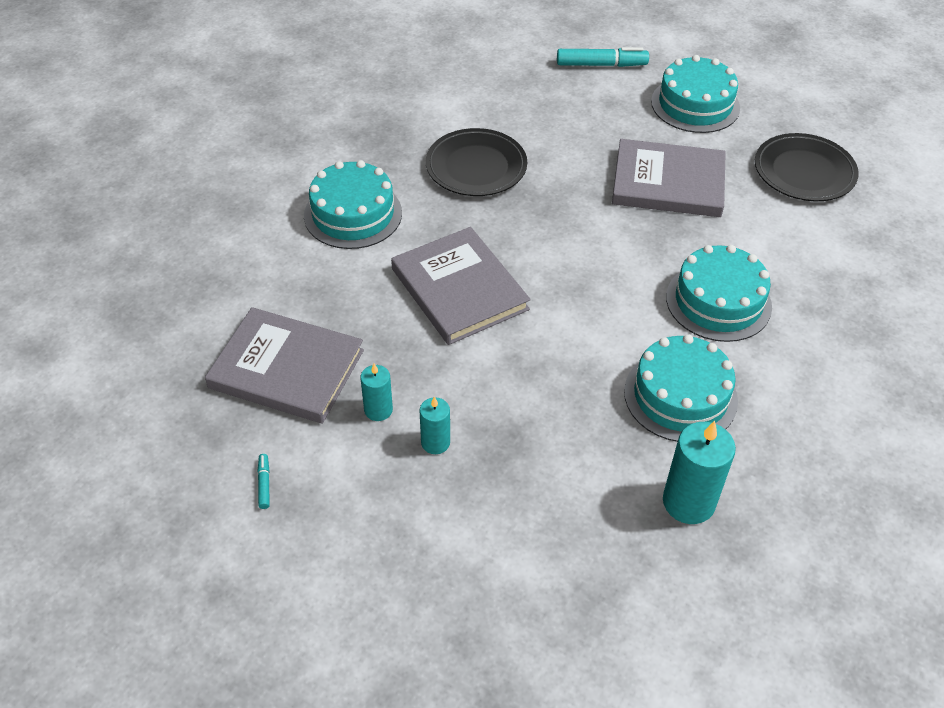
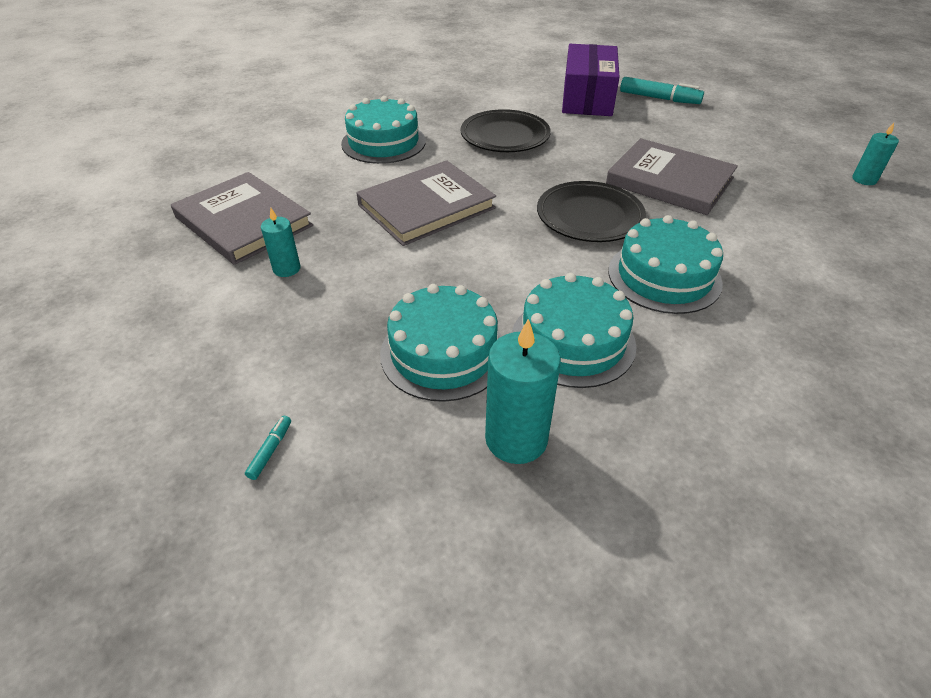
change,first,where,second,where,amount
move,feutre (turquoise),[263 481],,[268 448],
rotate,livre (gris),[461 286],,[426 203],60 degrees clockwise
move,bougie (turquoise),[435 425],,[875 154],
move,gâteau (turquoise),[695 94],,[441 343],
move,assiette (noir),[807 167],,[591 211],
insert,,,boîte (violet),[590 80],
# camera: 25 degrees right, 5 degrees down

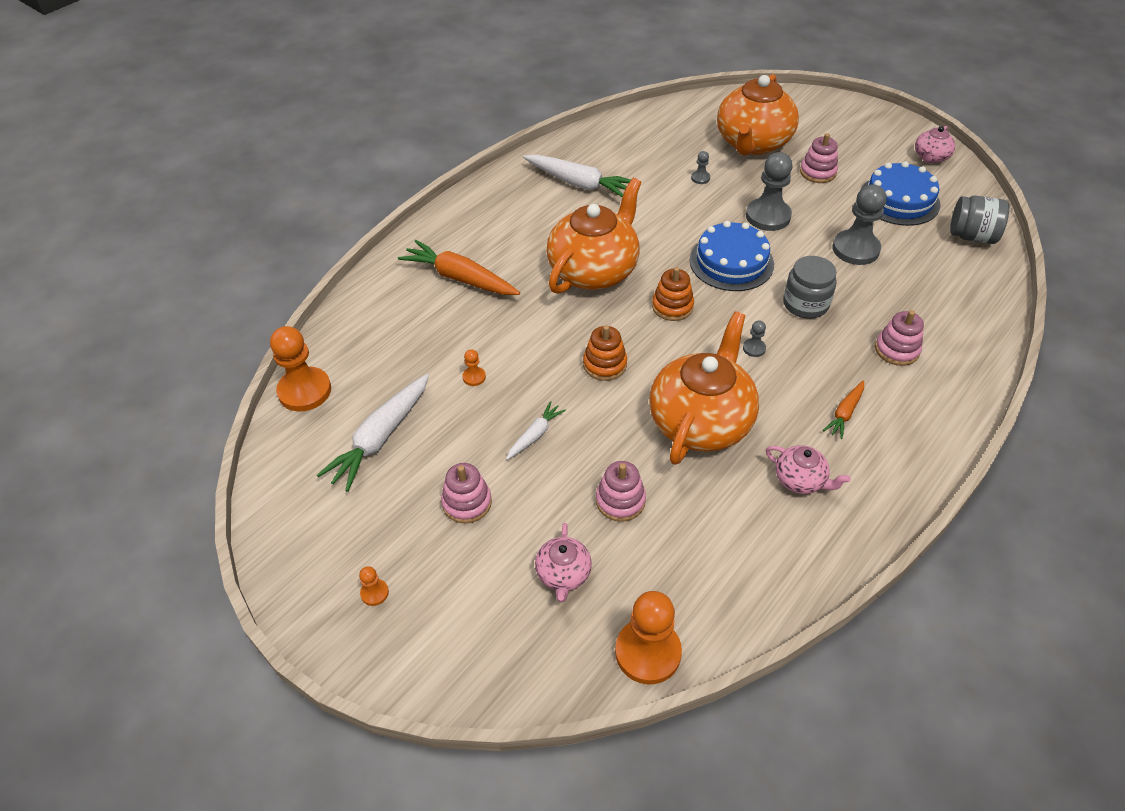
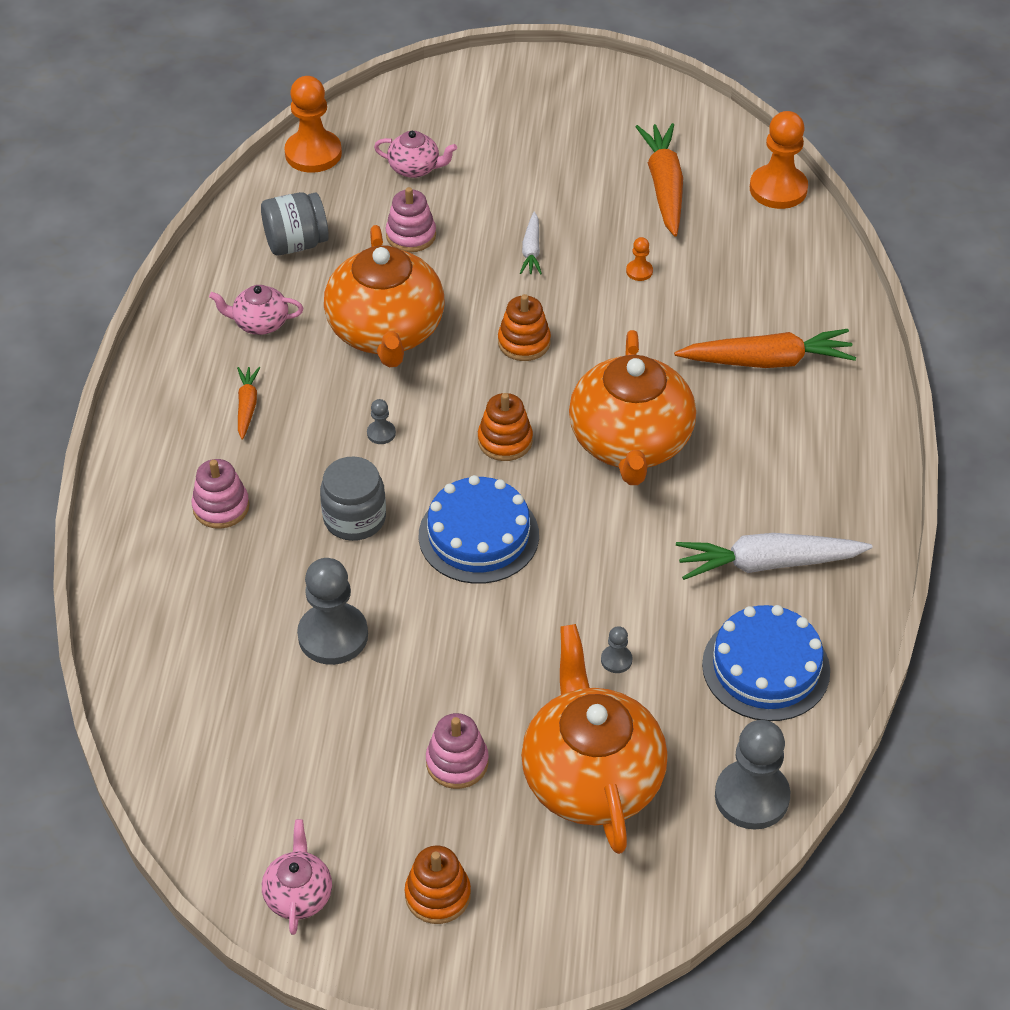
change,first,where,second,where,amount
recolor,carotte (blanc),[373 433],carotte (orange),[659 179],
delete,pion (orange),[374 586],,,
delete,jouet à empiler (rose),[466 493],,,
rotate,théière (rose),[563 562],,[415 154],135 degrees clockwise
move,pion (gris),[769 191],,[752 775],
move,gâteau (bleu),[900 193],,[766 663],
move,bocal (gris),[979 219],,[295 224],
insert,,,jouet à empiler (orange),[438 884],
# camera: 145 degrees right, 0 degrees up

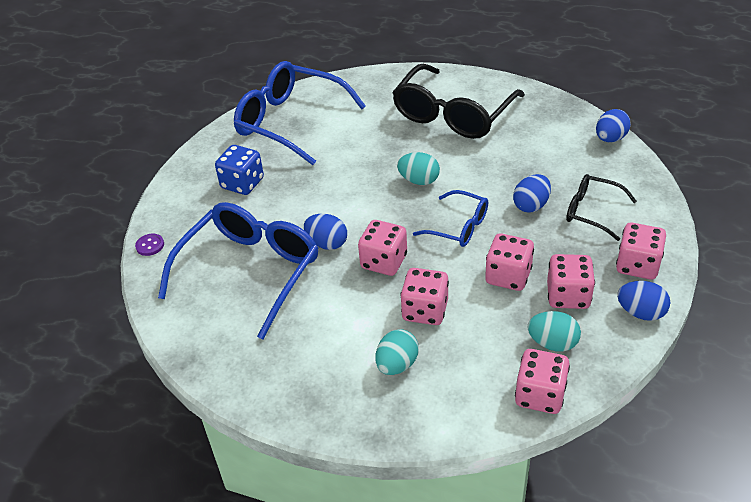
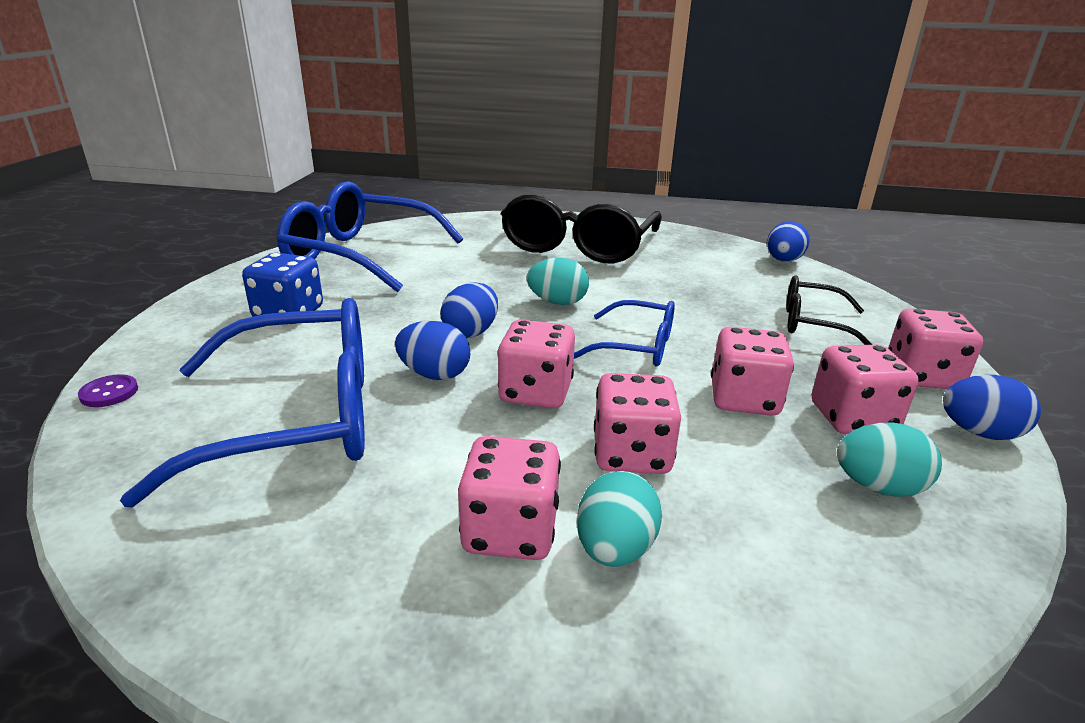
change,first,where,second,where,amount
rotate,lunettes (bleu),[238 270],,[242 403],60 degrees clockwise
move,œuf (bleu),[532 193],,[469 310],
move,dé (rose),[542 381],,[509 498],
# camera: 15 degrees left, 15 degrees down

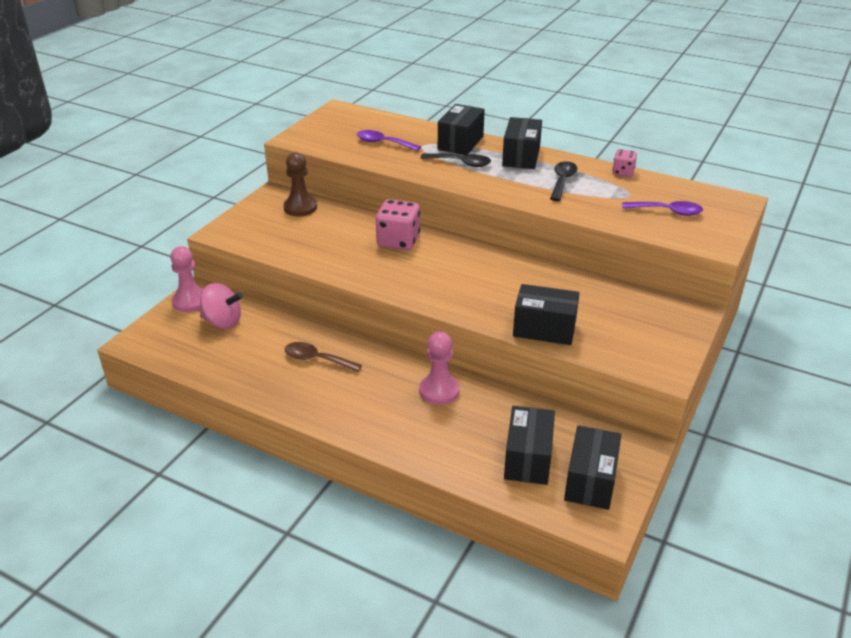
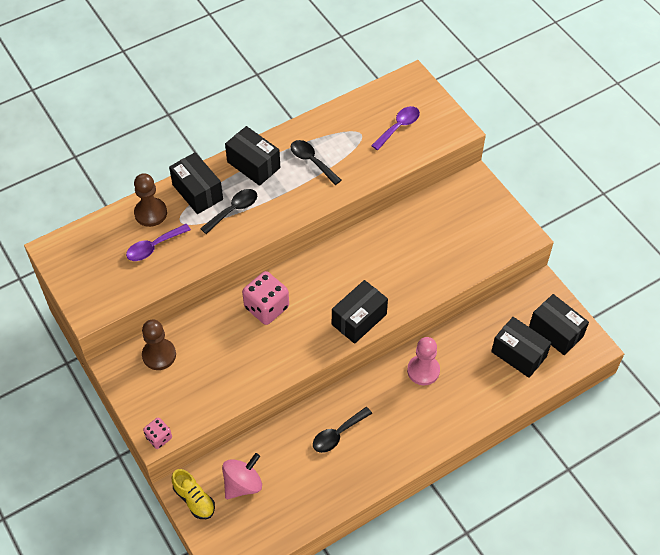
change,first,where,second,where,amount
replace,pion (rose),[186 279],chaussure (jaune),[193 494],
recolor,cuillère (marron),[323 357],cuillère (noir),[342 430],
move,boîte (noir),[546 314],,[360 312],
move,dé (rose),[624 163],,[157 433],
insert,,,pion (marron),[150 200],
# camera: 60 degrees left, 20 degrees up

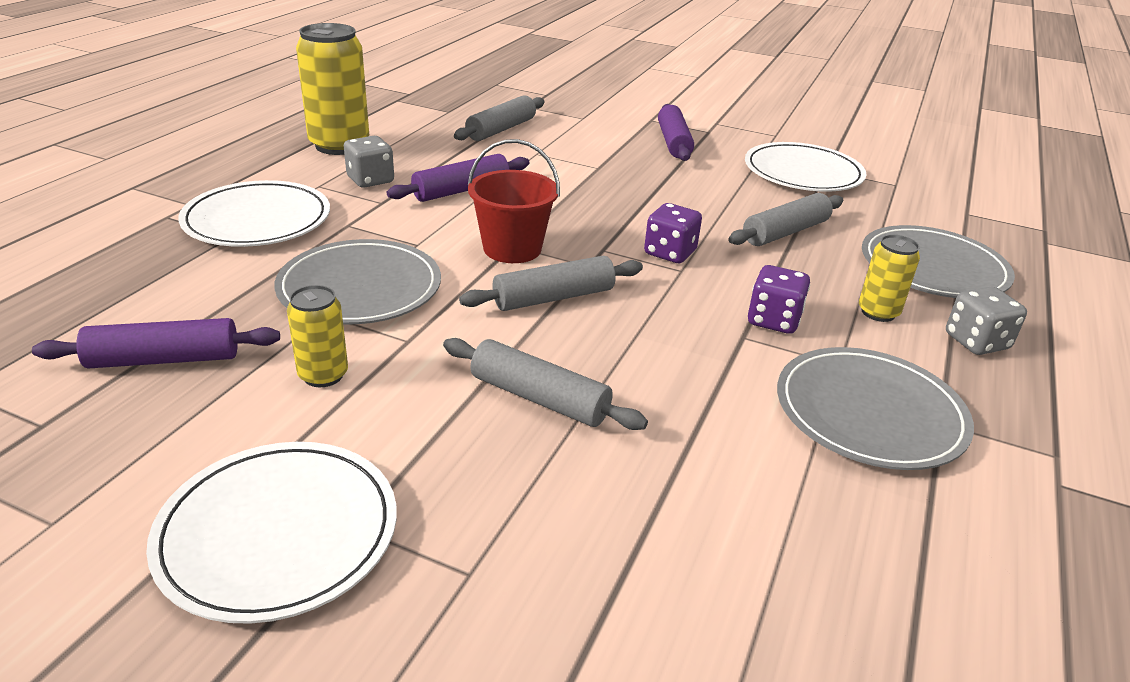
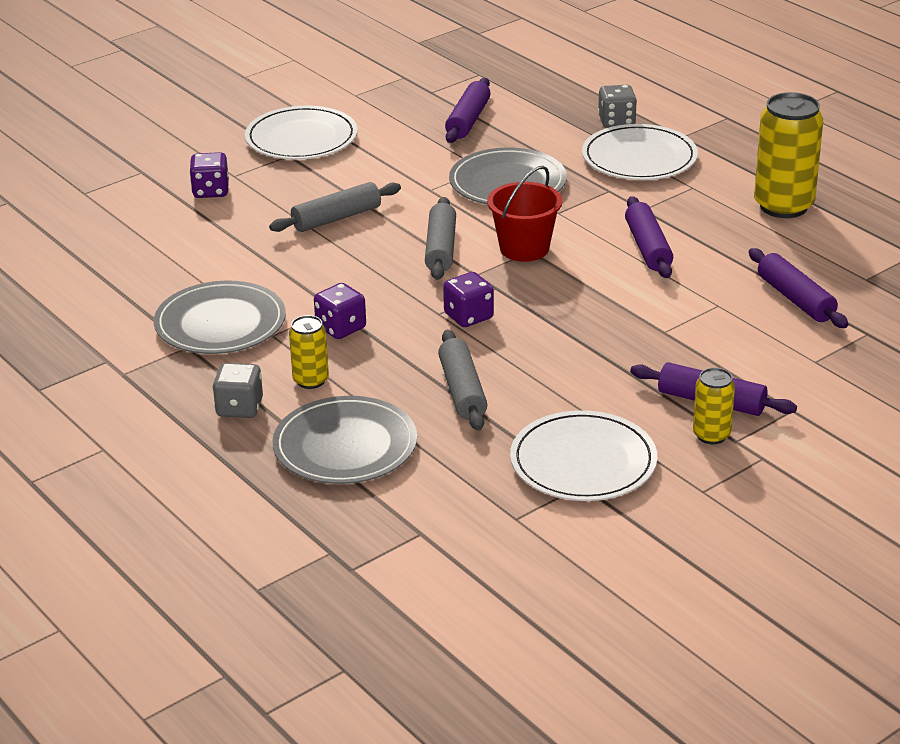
change,first,where,second,where,amount
move,canette (jaune),[317 336],,[714 406],
move,dé (gris),[369 162],,[617 106],
recolor,rouleau à pâtisserie (gris),[499 118],rouleau à pâtisserie (violet),[799 288],
insert,,,dé (violet),[209 175],
# camera: 120 degrees right, 0 degrees up

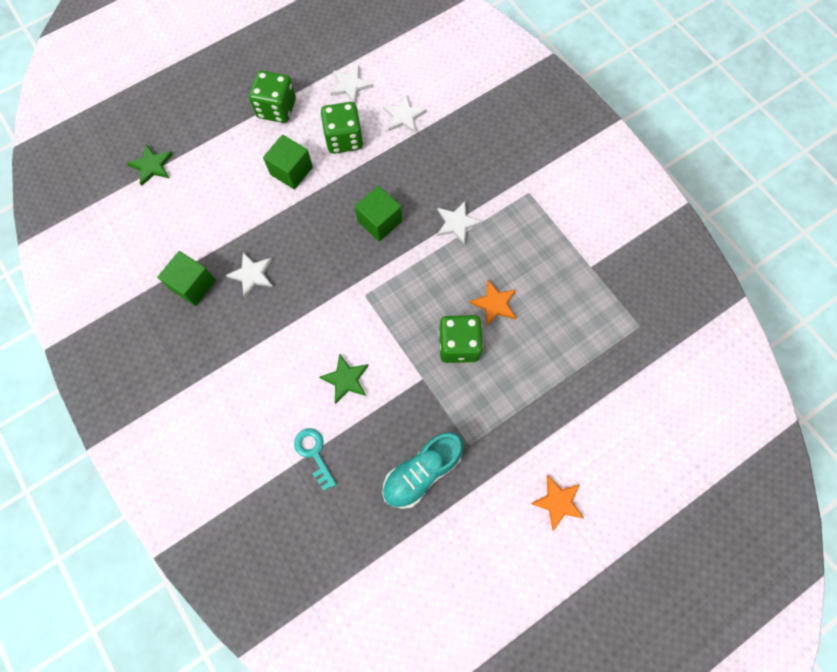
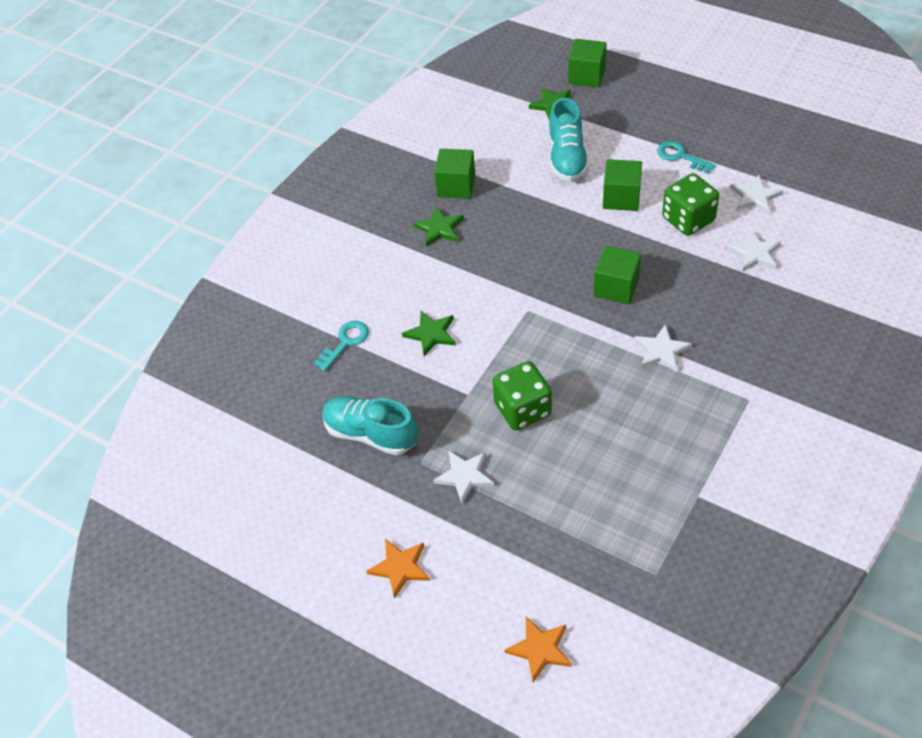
change,first,where,second,where,amount
move,étoile (blanc),[249 275],,[463 477],
replace,dé (vert),[272 96],clé (turquoise),[686 157],
move,étoile (orange),[493 303],,[538 649],
insert,,,étoile (vert),[438 227],
insert,,,chaussure (turquoise),[568 139],
insert,,,cube (vert),[587 63],
# camera: 70 degrees right, 20 degrees down

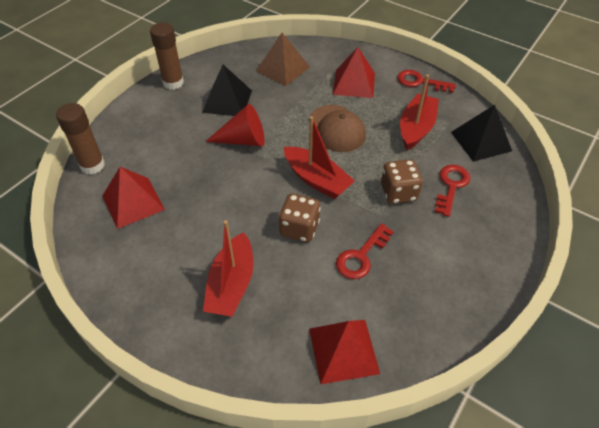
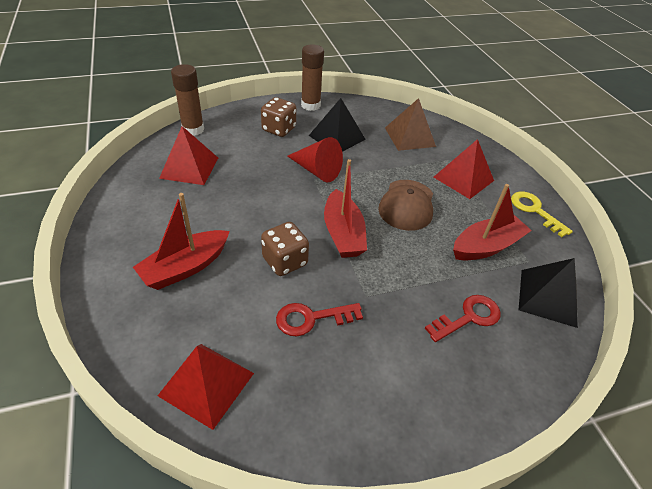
change,first,where,second,where,amount
move,dé (marron),[402 181],,[278 117],
recolor,clé (rouge),[426 81],clé (jaune),[542 214],
# camera: 35 degrees right, 5 degrees down

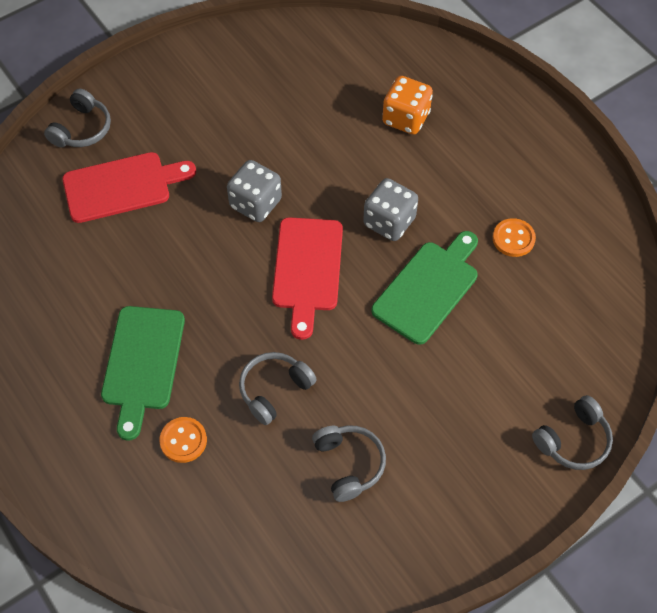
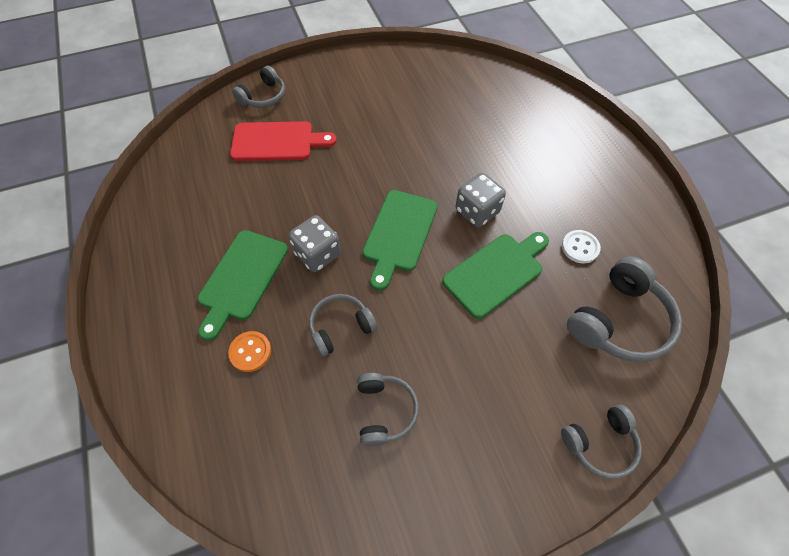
change,first,where,second,where,amount
move,dé (gris),[254 191],,[315 243],
recolor,planche à découper (rouge),[307 278],planche à découper (vert),[400 240],
delete,dé (orange),[407 105],,,
recolor,bouton (orange),[514 237],bouton (blanc),[581 247],
insert,,,casque audio (gris),[624 309],
# camera: 15 degrees right, 0 degrees up

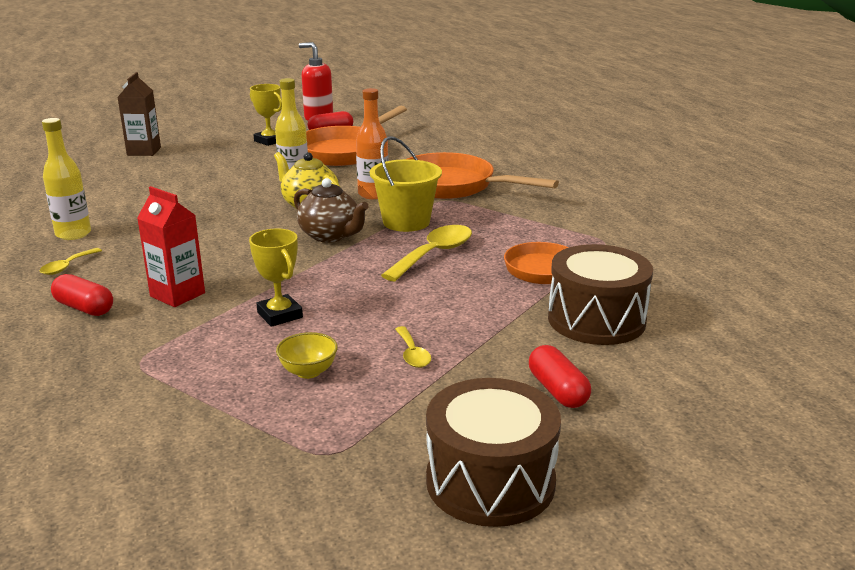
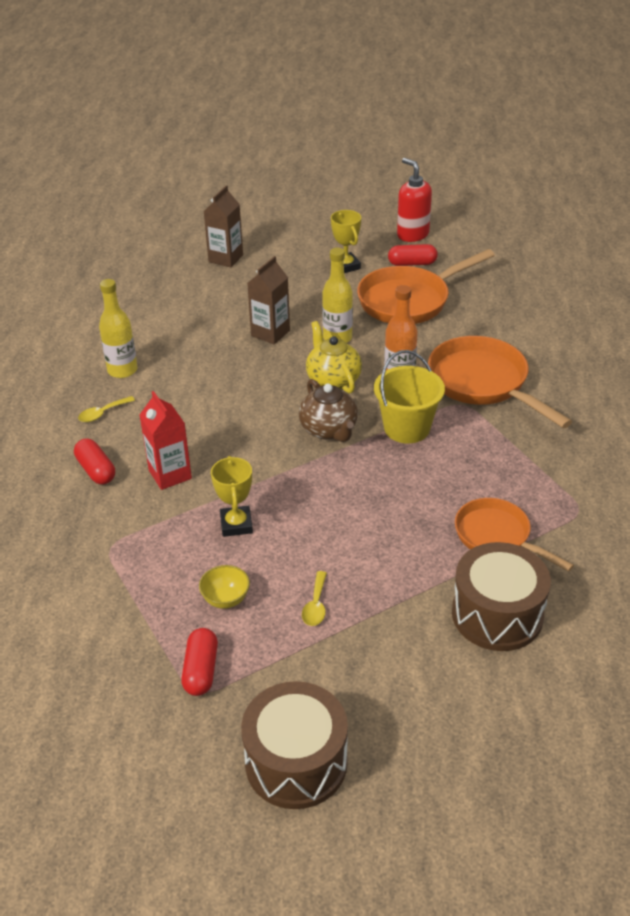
change,first,where,second,where,amount
delete,cuillère (jaune),[426 253],,,
move,gélule (rouge),[560 376],,[199 662],
insert,,,brique de lait (marron),[268 300],
# camera: 25 degrees right, 15 degrees up

